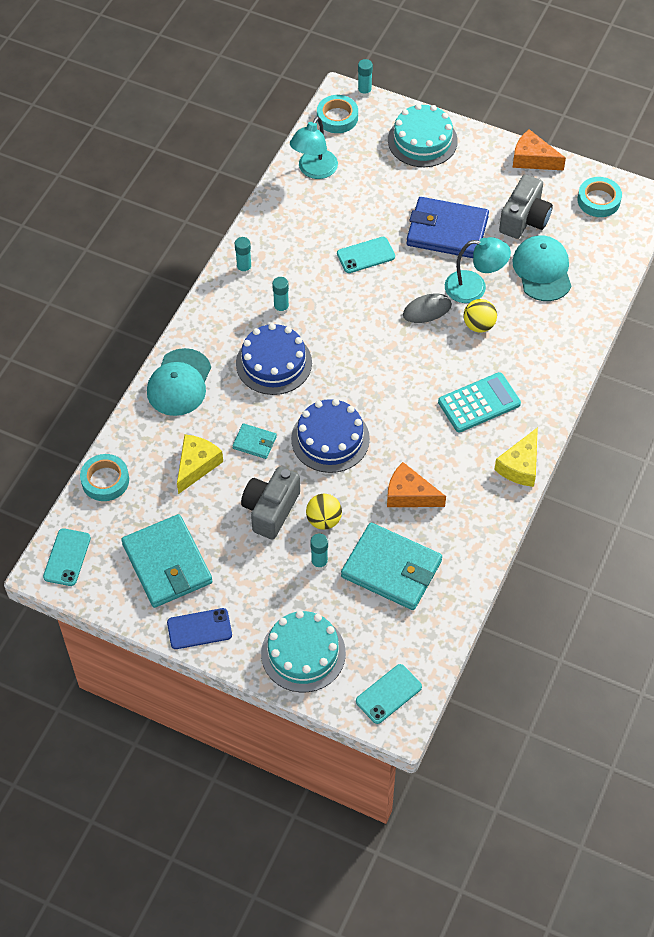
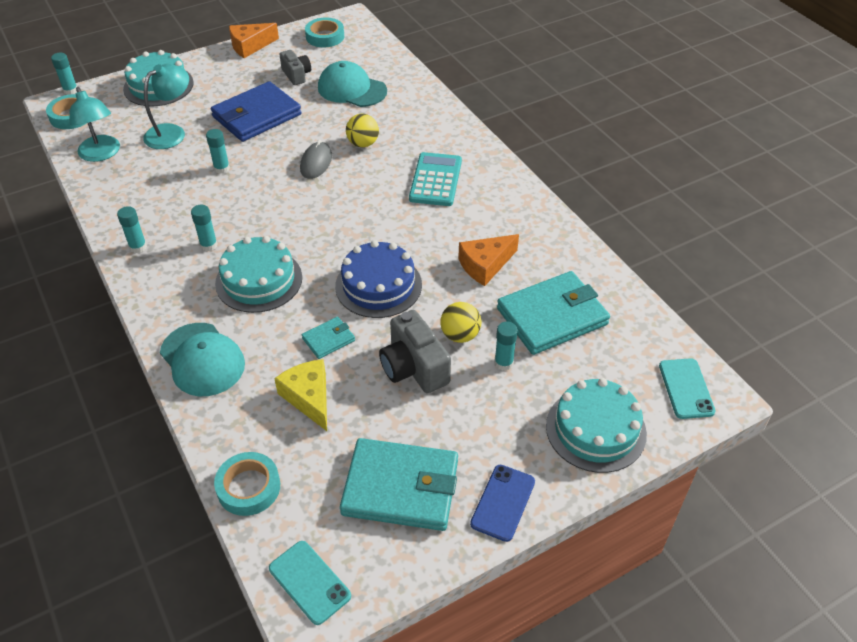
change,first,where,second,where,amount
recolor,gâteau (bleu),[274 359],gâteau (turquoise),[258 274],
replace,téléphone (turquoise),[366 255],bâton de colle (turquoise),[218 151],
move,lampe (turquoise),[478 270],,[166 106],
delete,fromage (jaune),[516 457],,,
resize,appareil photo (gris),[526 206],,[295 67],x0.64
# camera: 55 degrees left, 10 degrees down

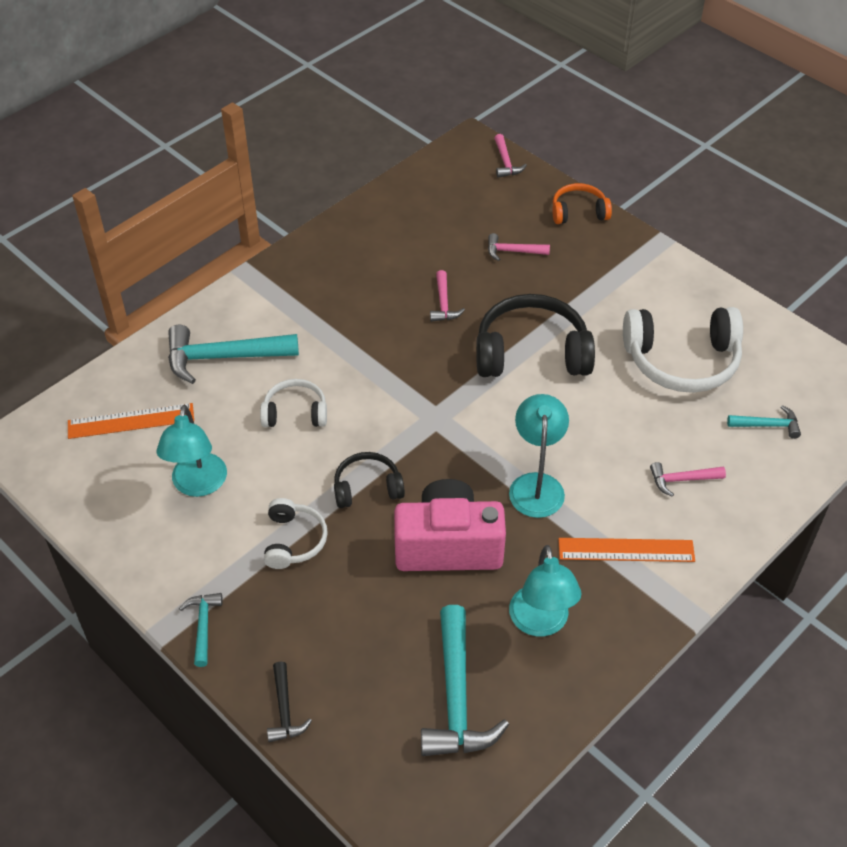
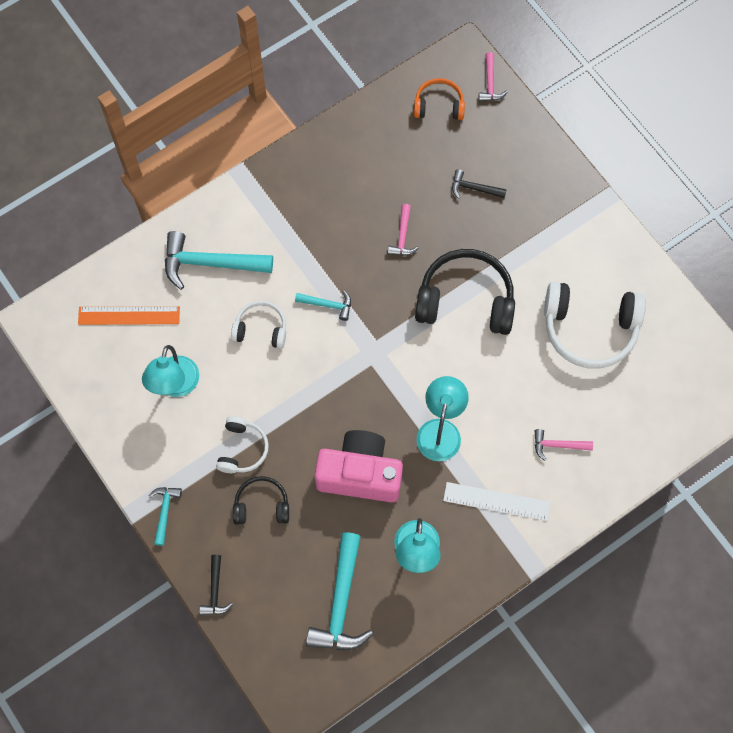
change,first,where,second,where,amount
move,casque audio (noir),[369 480],,[261 500],
recolor,marteau (rose),[519 247],marteau (noir),[479 184],
move,casque audio (orange),[582 203],,[439 99],
recolor,règle (orange),[626 550],règle (blanc),[497 501],
move,marteau (turquoise),[764 422],,[323 305],
# camera: 10 degrees right, 20 degrees up

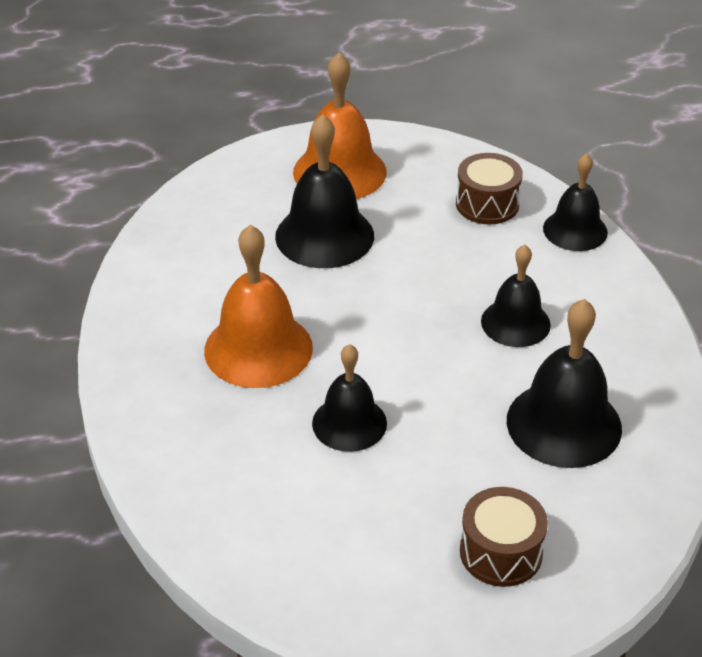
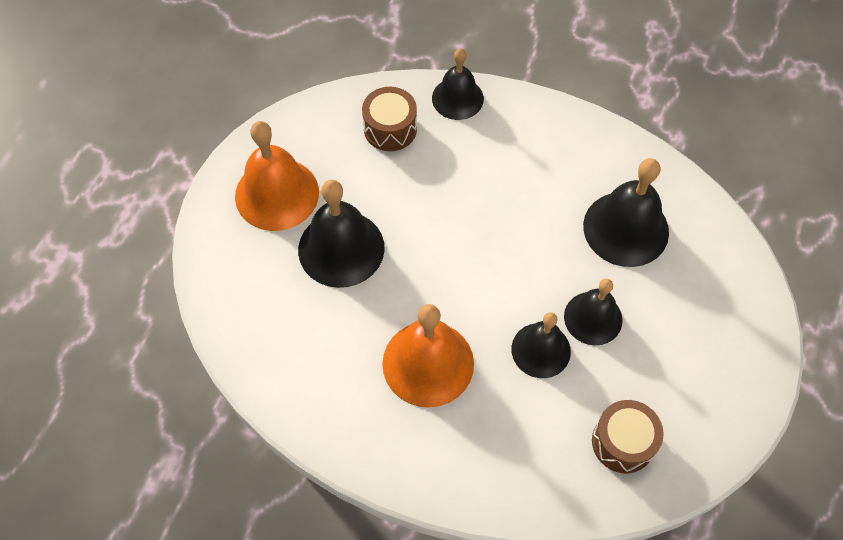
change,first,where,second,where,amount
move,tambour (marron),[504 537],,[628 436],
move,cloche (noir),[516 296],,[593 312],
# camera: 55 degrees left, 20 degrees up

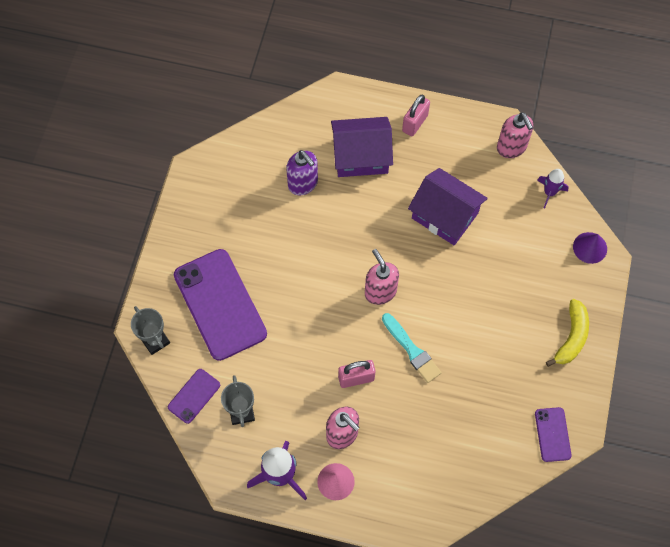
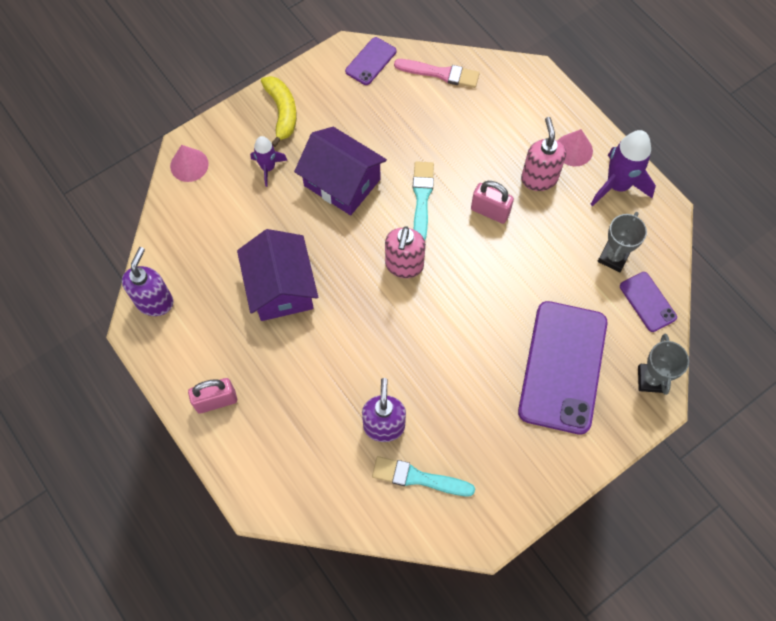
change,first,where,second,where,amount
rotate,téléphone (violet),[194 396],,[648 302],75 degrees clockwise
move,maison (violet),[362 147],,[340 171],
recolor,distributeur de savon (rose),[515 135],distributeur de savon (violet),[147 281],
move,fusée (violet),[553 188],,[269 161],
rotate,banane (jaune),[567 333],,[279 111],105 degrees clockwise
recolor,cône (violet),[590 248],cône (rose),[189 163],
insert,,,pinceau (turquoise),[423 476],
insert,,,pinceau (rose),[437 73],
# camera: 140 degrees left, 0 degrees up

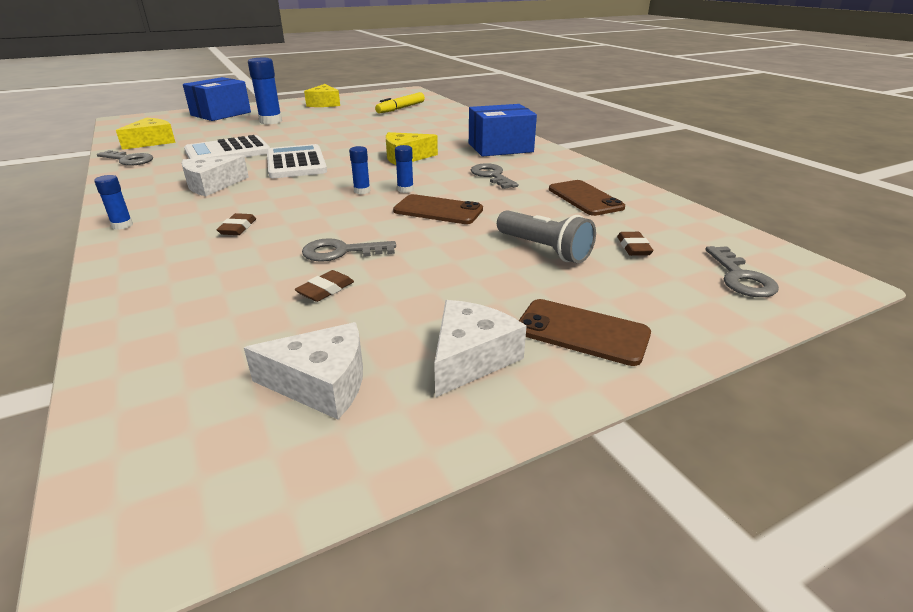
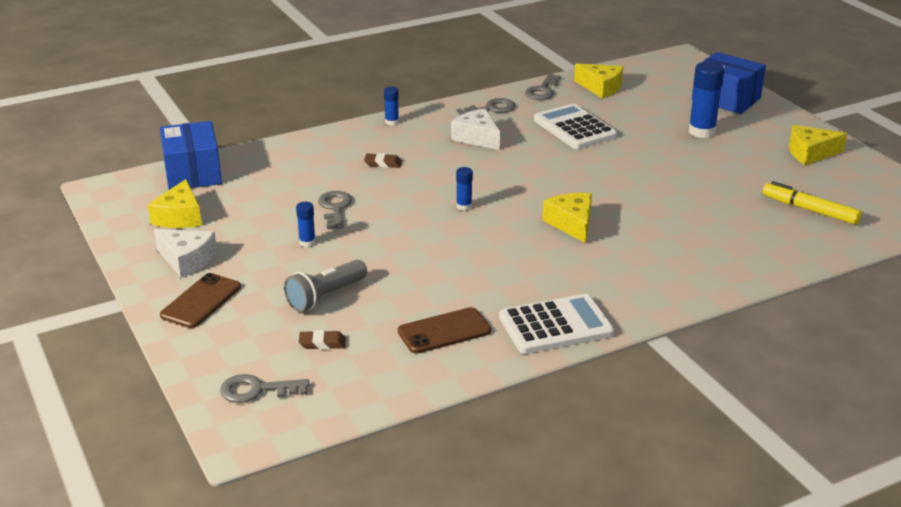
change,first,where,second,where,amount
recolor,fromage (blanc),[303 371],fromage (jaune),[174 203],
move,calculatrice (blanc),[297 161],,[556 324],
delete,gomme (marron),[324 286],,,
delete,téléphone (marron),[438 209],,,
move,bâton de colle (bleu),[404 169],,[306 224],
move,boîte (bleu),[503 130],,[191 155],
move,clé (gris),[494 176],,[485 106],
# camera: 90 degrees right, 0 degrees up

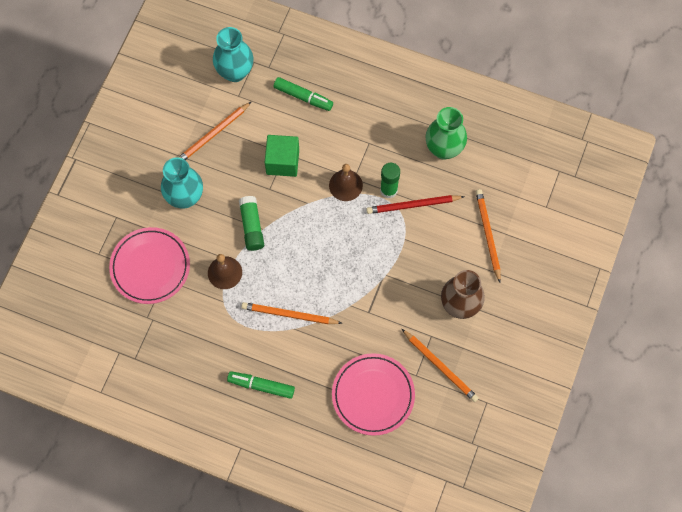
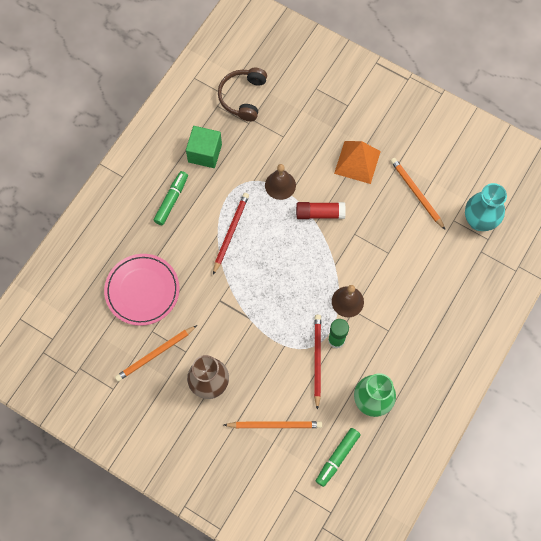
change,first,where,second,where,amount
delete,assiette (rose),[149 265],,,
replace,vase (turquoise),[182 183],pyramide (orange),[357 162],
recolor,bâton de colle (vert),[251 223],bâton de colle (rouge),[321 210],
recolor,crayon (orange),[291 313],crayon (rouge),[231 234],
move,cube (vert),[282 156],,[204 147],
move,feutre (vert),[303 94],,[338 457],
insert,,,casque audio (marron),[242 94],
# camera: 100 degrees right, 0 degrees up

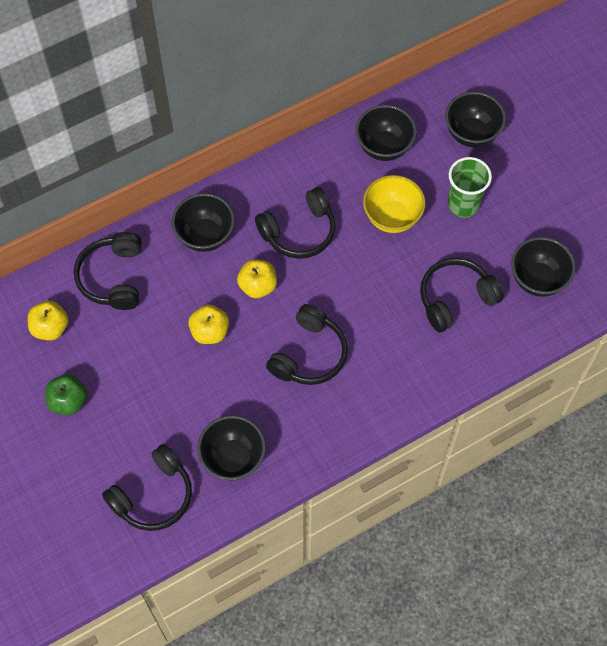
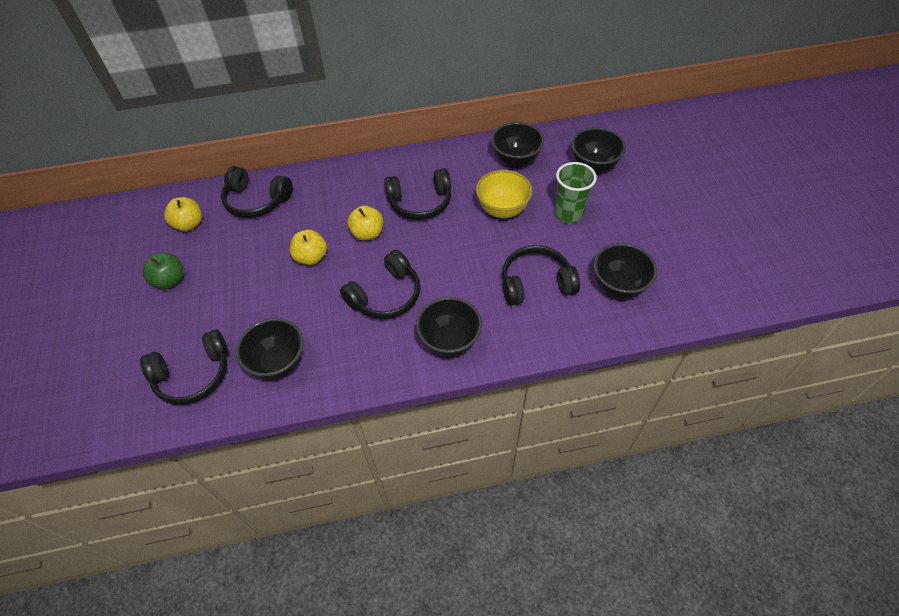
change,first,where,second,where,amount
rotate,casque audio (noir),[107 271],,[257 192],90 degrees counterclockwise
move,bol (noir),[203 222],,[449 327],
# camera: 20 degrees right, 10 degrees down

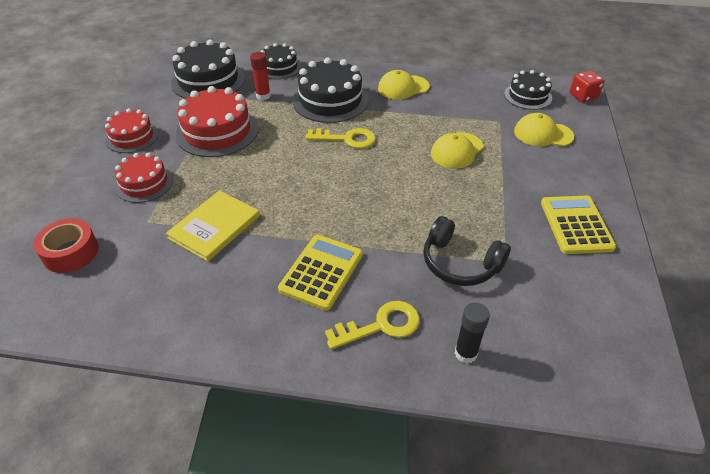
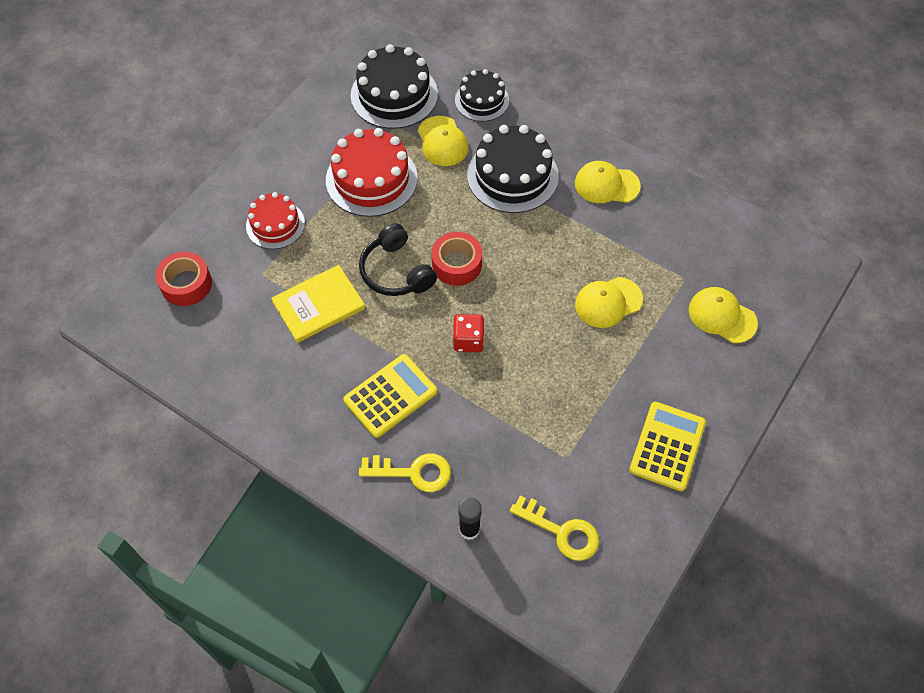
change,first,where,second,where,amount
delete,gâteau (rouge),[132 130],,,
replace,bâton de colle (rouge),[260 76],casquette (jaune),[443 141],
move,clé (jaune),[340 138],,[554 528],
move,casque audio (noir),[467 251],,[398 259],
delete,gâteau (noir),[528 90],,,
move,dé (rouge),[587 86],,[469 333],
insert,,,ruban adhésif (rouge),[457 259],
# camera: 25 degrees right, 15 degrees up

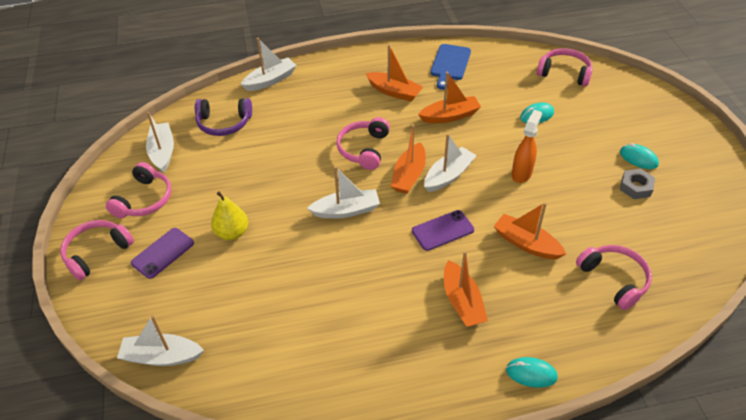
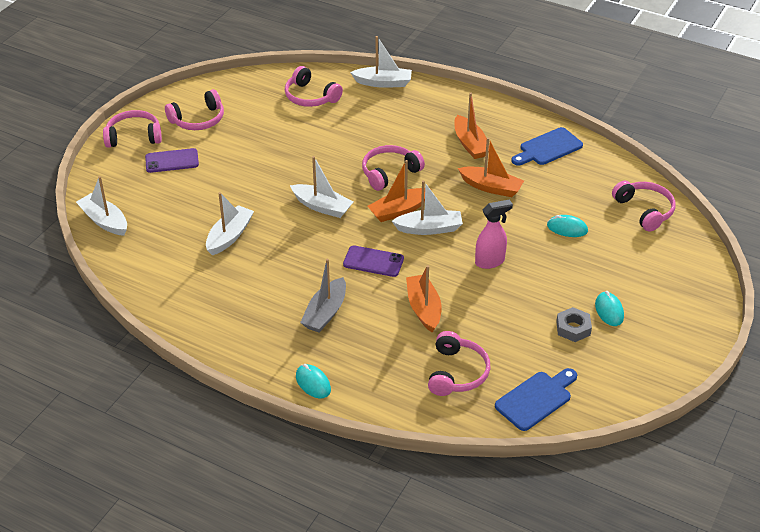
change,first,where,second,where,amount
move,bateau (blanc),[160 142],,[230 223],
recolor,casque audio (violet),[223 117],casque audio (rose),[314 86],
delete,poire (jaune),[229 216],,,
recolor,bateau (orange),[466 289],bateau (gris),[323 296],
recolor,vaporisateur (orange),[526 146],vaporisateur (rose),[494 234],
insert,,,planche à découper (bleu),[536 399],
# camera: 40 degrees right, 5 degrees down

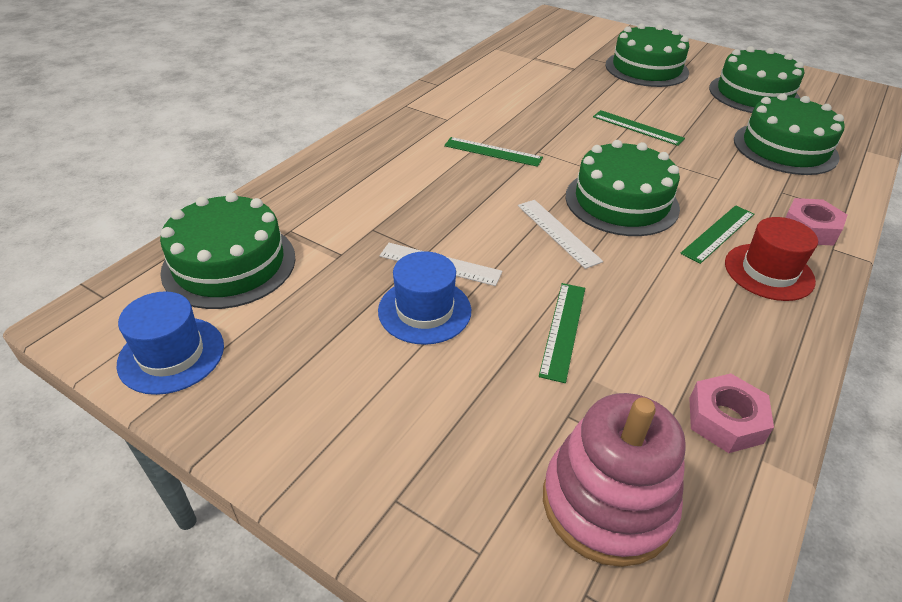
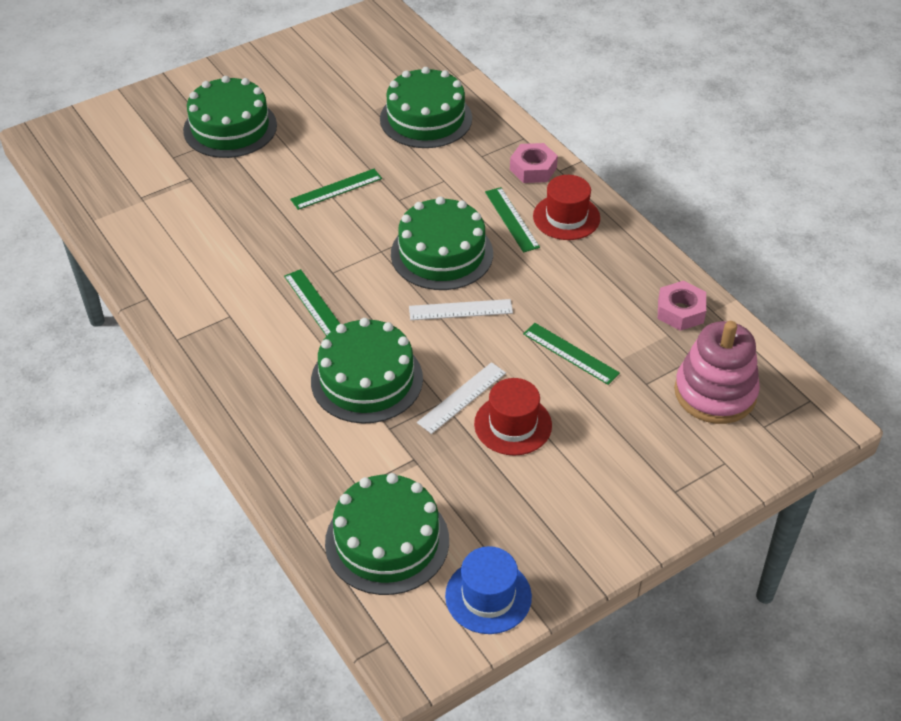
change,first,where,second,where,amount
recolor,chapeau (bleu),[424 298],chapeau (rouge),[513 416],
rotate,règle (vert),[493 152],,[312 302],75 degrees counterclockwise
move,gâteau (vert),[756 79],,[367 371],
# camera: 65 degrees left, 5 degrees up

